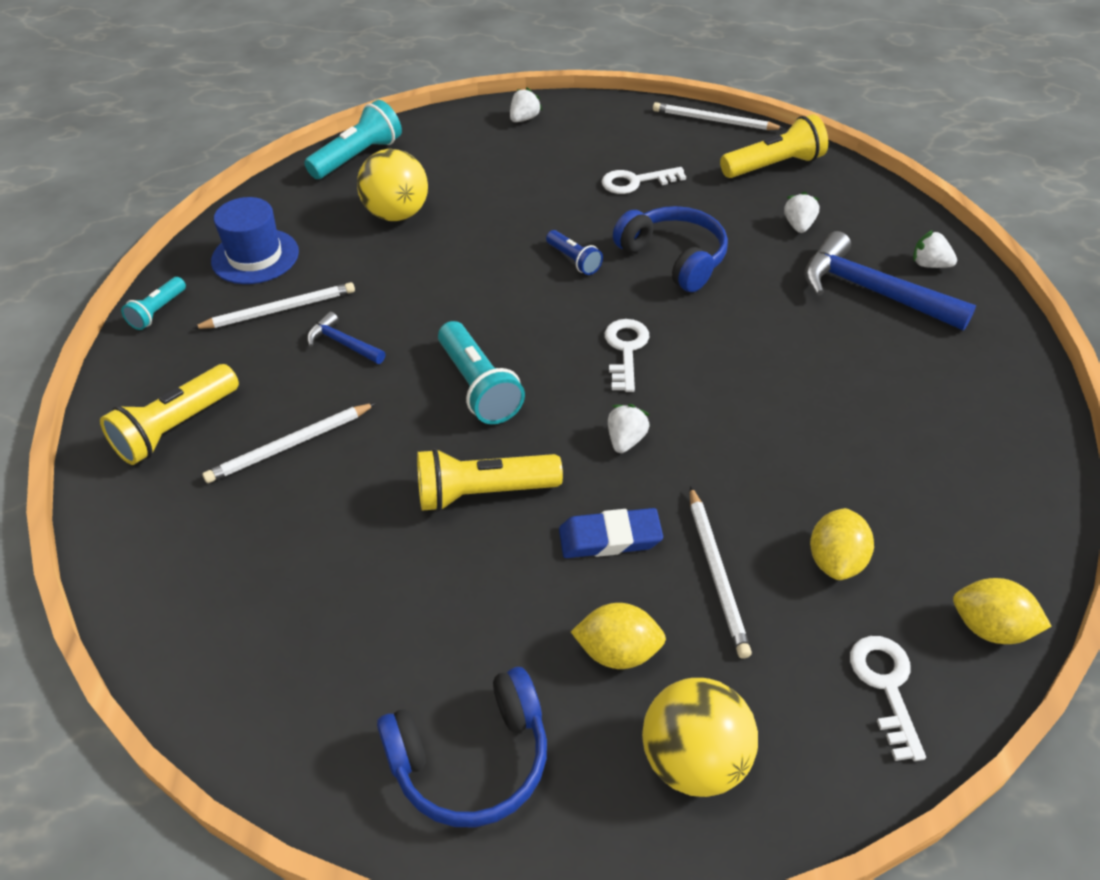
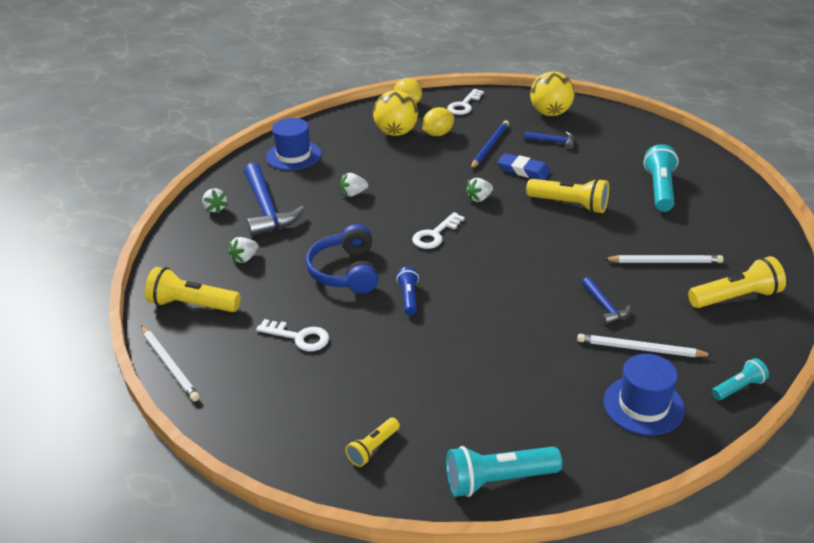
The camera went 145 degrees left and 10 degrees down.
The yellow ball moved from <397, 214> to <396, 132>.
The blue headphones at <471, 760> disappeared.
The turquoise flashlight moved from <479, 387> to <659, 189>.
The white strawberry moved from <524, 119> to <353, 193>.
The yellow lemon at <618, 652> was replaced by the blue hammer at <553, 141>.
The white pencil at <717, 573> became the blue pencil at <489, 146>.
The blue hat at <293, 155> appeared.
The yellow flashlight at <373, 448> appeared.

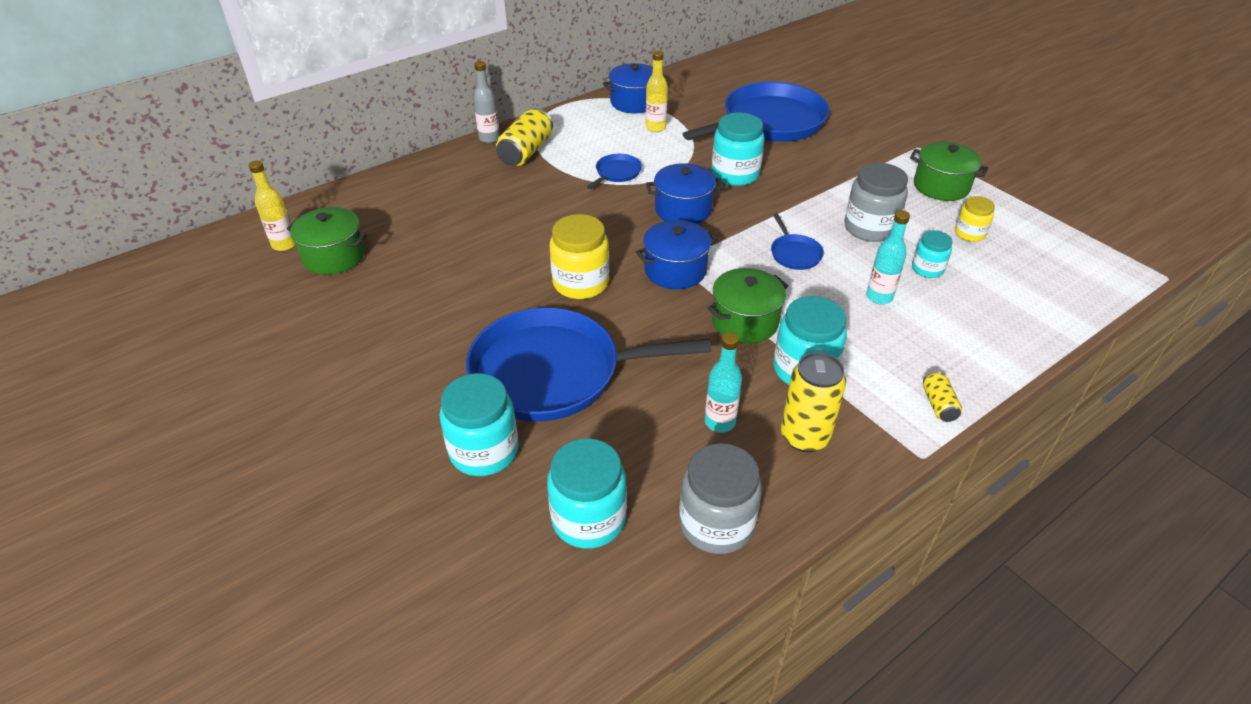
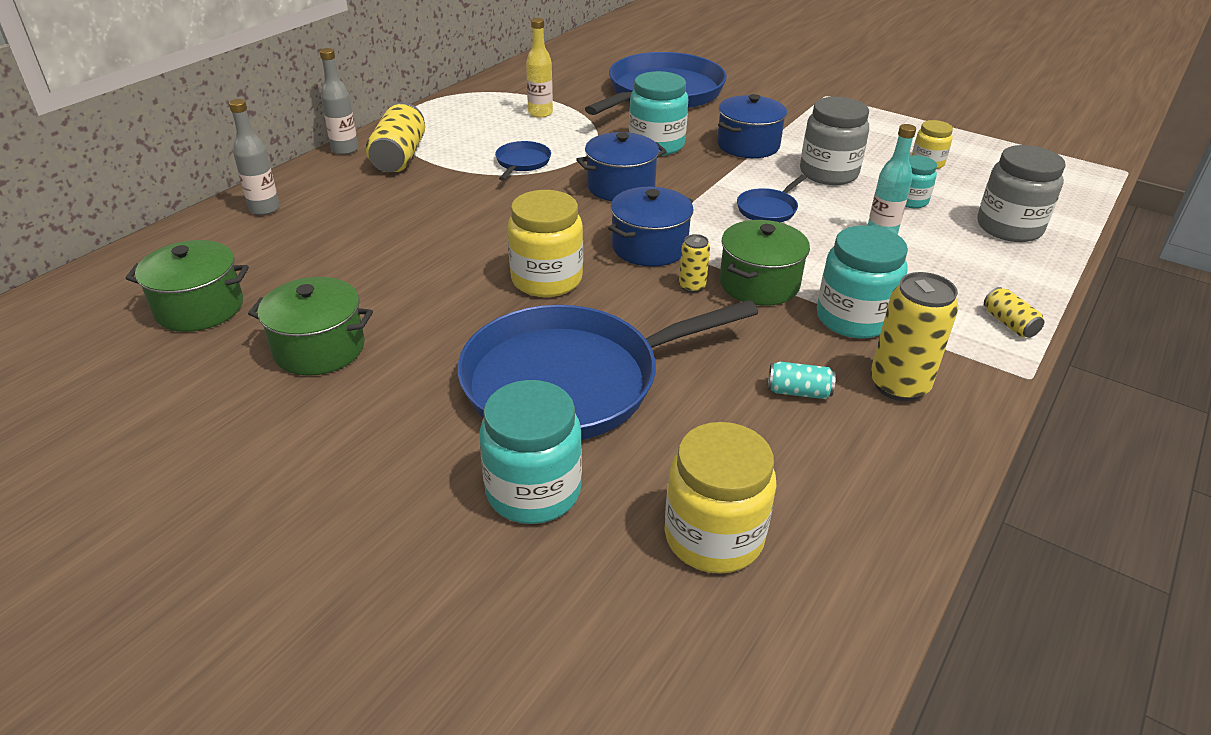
The camera went 20 degrees left and 5 degrees down.
The yellow bottle at <284, 244> disappeared.
The turquoise jar at <588, 519> became the yellow jar at <713, 537>.
The blue pot moved from <634, 102> to <748, 145>.
The grey jar moved from <716, 524> to <1009, 227>.
The turquoise bottle at <719, 422> was replaced by the turquoise can at <798, 392>.
The blue pan at <794, 253> turned 75 degrees clockwise.
The green pot moved from <941, 186> to <319, 348>.
The grey bottle at <264, 209> appeared.
The yellow can at <692, 286> appeared.

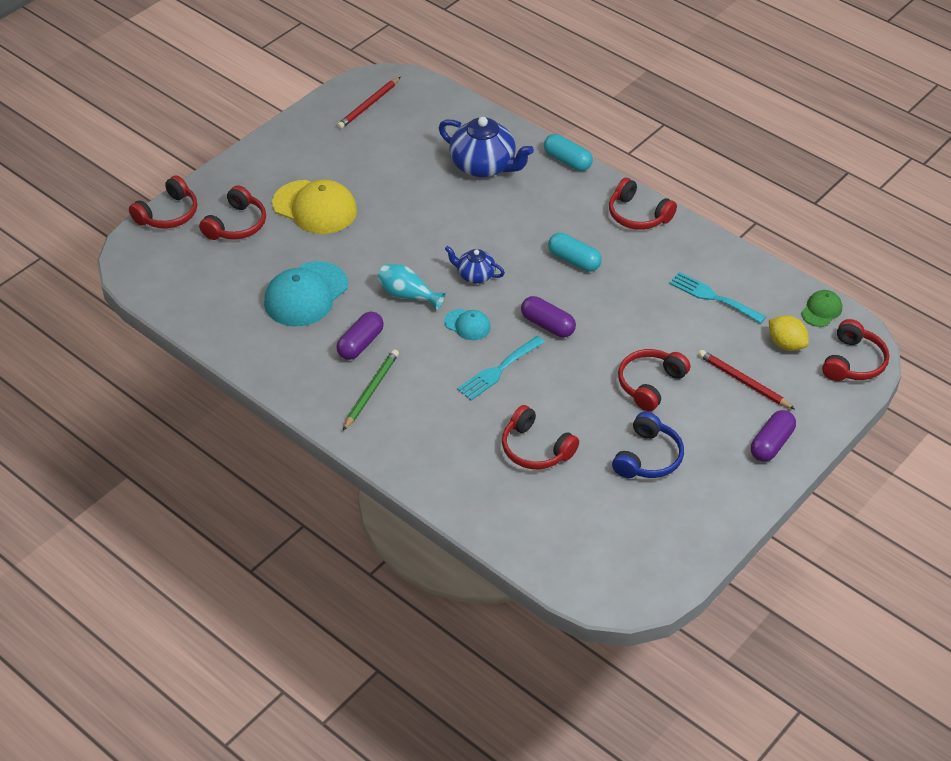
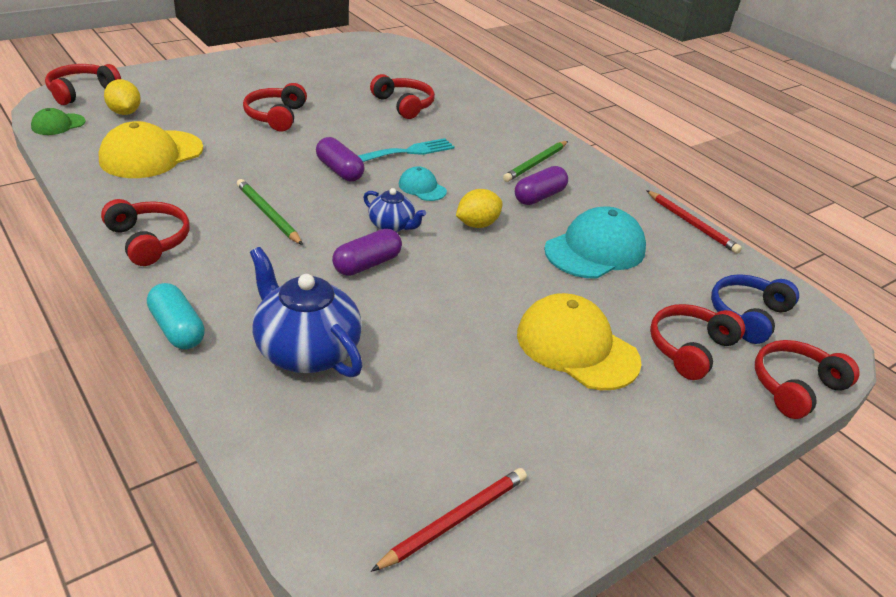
The camera went 170 degrees left and 10 degrees down.
The turquoise vase at <407, 295> was replaced by the yellow lemon at <477, 224>.
The turquoise capsule at <574, 260> was replaced by the green pencil at <268, 214>.
The blue headphones moved from <648, 457> to <748, 316>.
The red headphones at <650, 384> turned 135 degrees clockwise.
The turquoise fork at <712, 297> was replaced by the yellow cap at <151, 155>.
The red pencil moved from <744, 382> to <691, 224>.
The purple capsule moved from <771, 444> to <367, 264>.

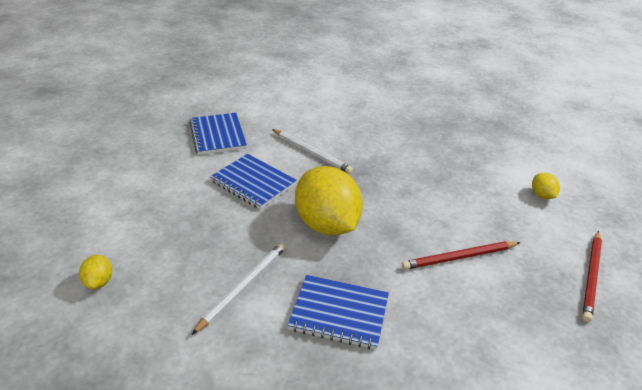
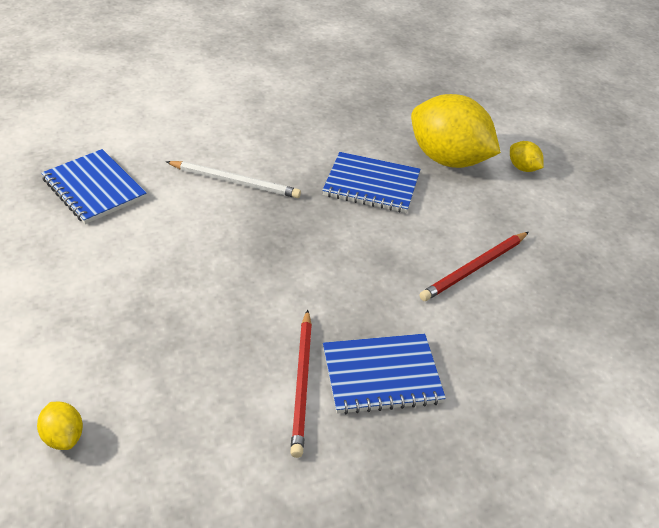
The camera went 25 degrees left and 5 degrees up.
The white pencil at <243, 287> disappeared.
The blue notebook moved from <253, 183> to <371, 185>.
The yellow lemon moved from <327, 224> to <448, 159>.
The red pencil moved from <591, 276> to <302, 383>.

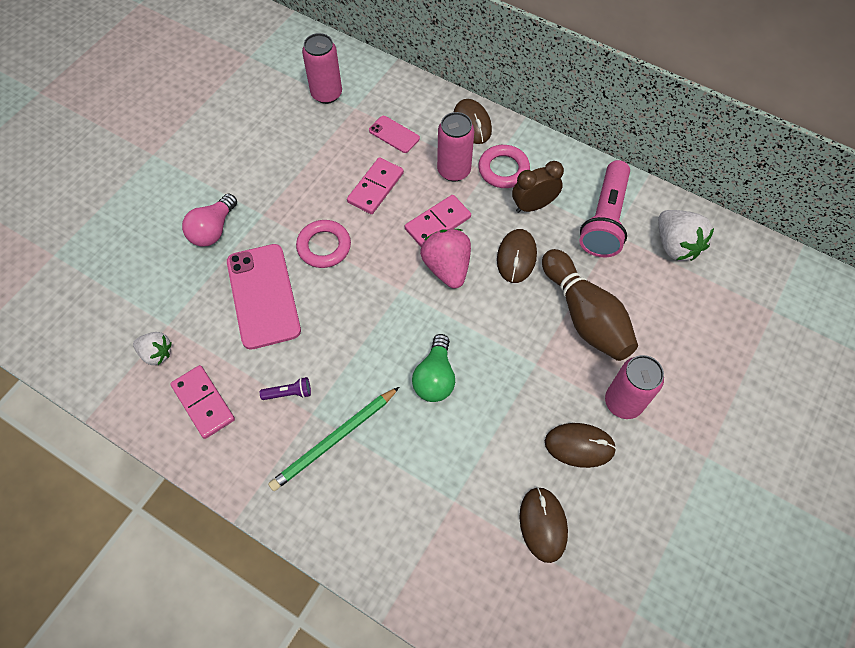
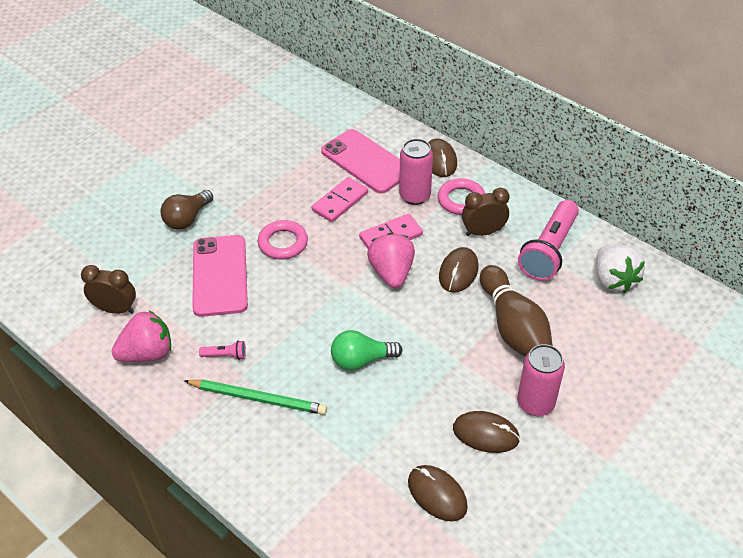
The camera went 10 degrees right and 15 degrees down.
The white strawberry at <156, 353> was replaced by the brown clock at <115, 309>.
The pink domino at <203, 403> was replaced by the pink strawberry at <147, 353>.
The pink light bulb at <213, 230> became the brown light bulb at <187, 219>.
The purple flashlight at <289, 393> became the pink flashlight at <225, 355>.
The green pencil at <334, 440> turned 135 degrees counterclockwise.
The pink can at <326, 94> disappeared.
The pink phone at <394, 134> changed to 2.00 times the size.
The green light bulb at <435, 377> turned 60 degrees clockwise.
The brown mouse at <543, 524> turned 45 degrees counterclockwise.

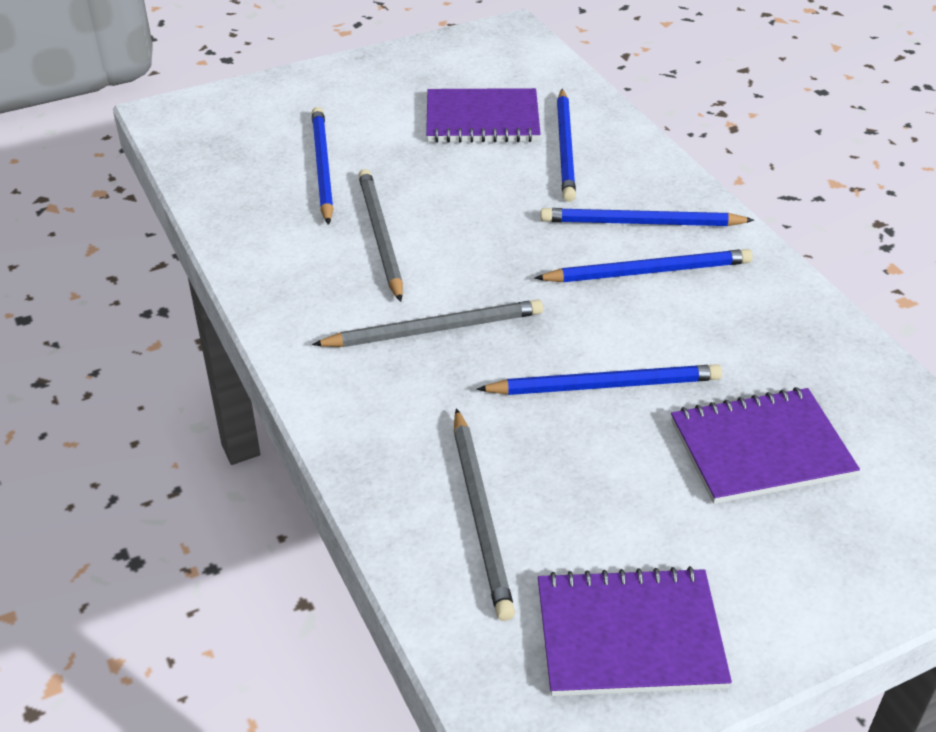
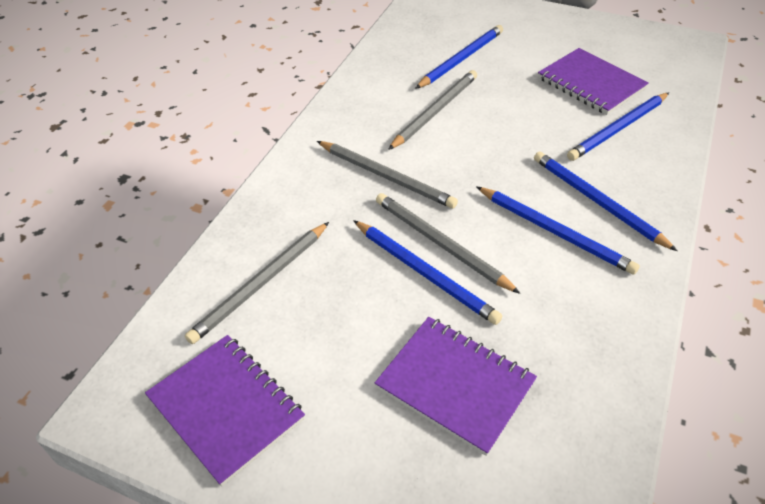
The camera went 50 degrees right and 5 degrees up.
The grey pencil at <440, 244> appeared.

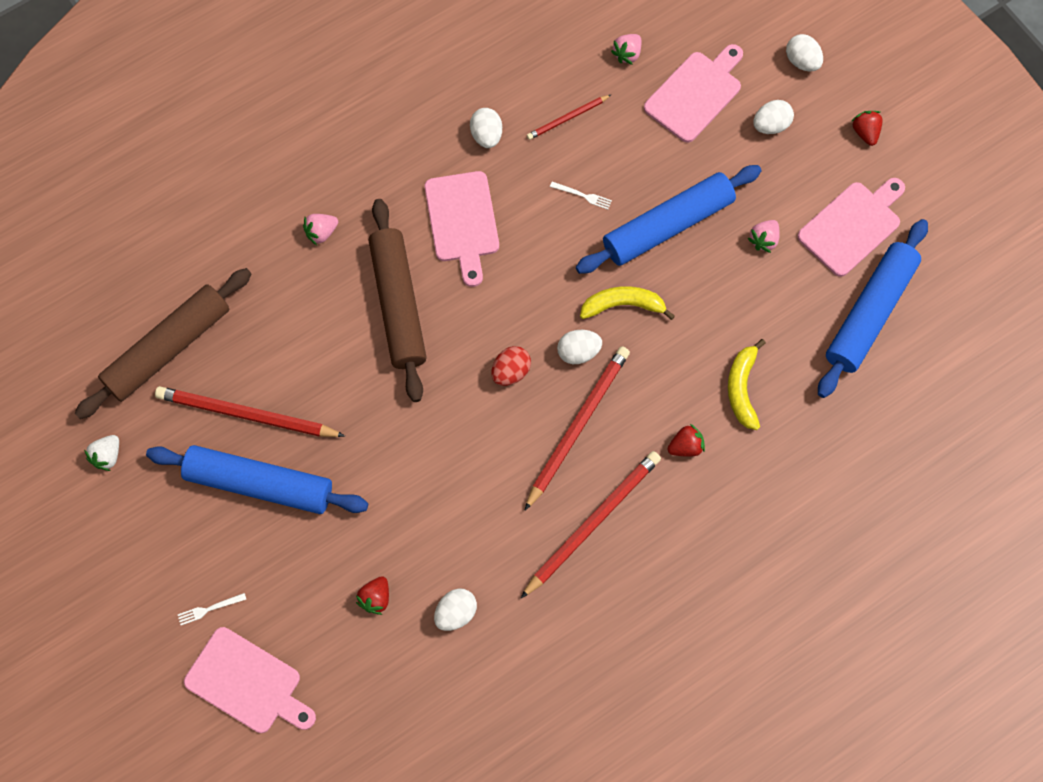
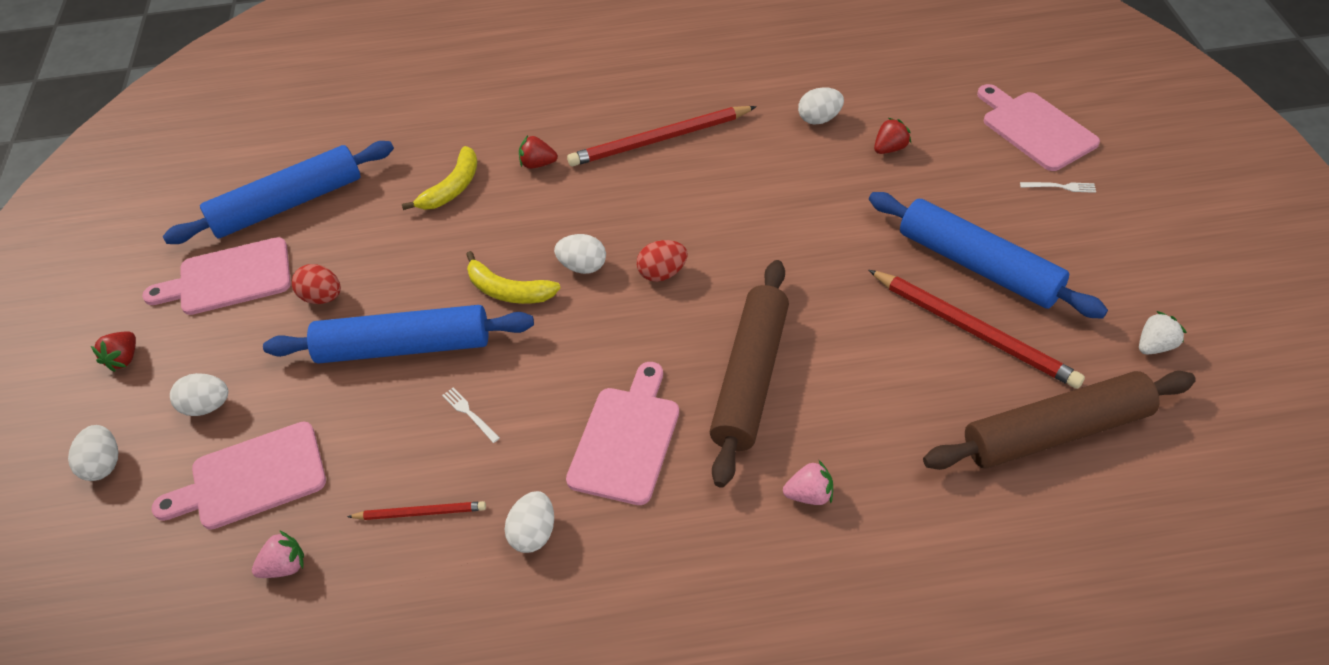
The camera went 150 degrees left and 20 degrees down.
The red pencil at <577, 426> disappeared.
The pink strawberry at <764, 240> was replaced by the red egg at <322, 297>.

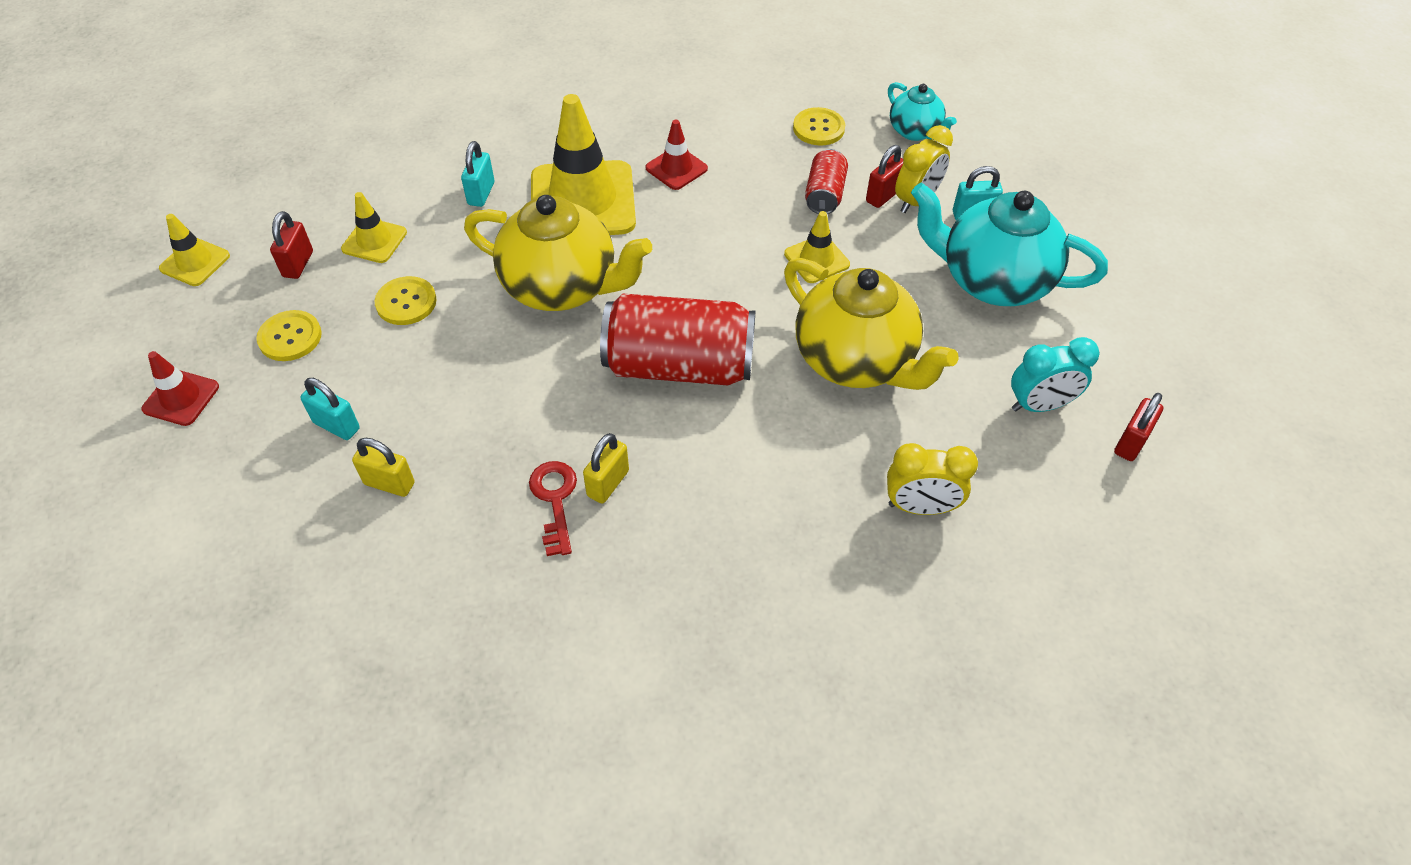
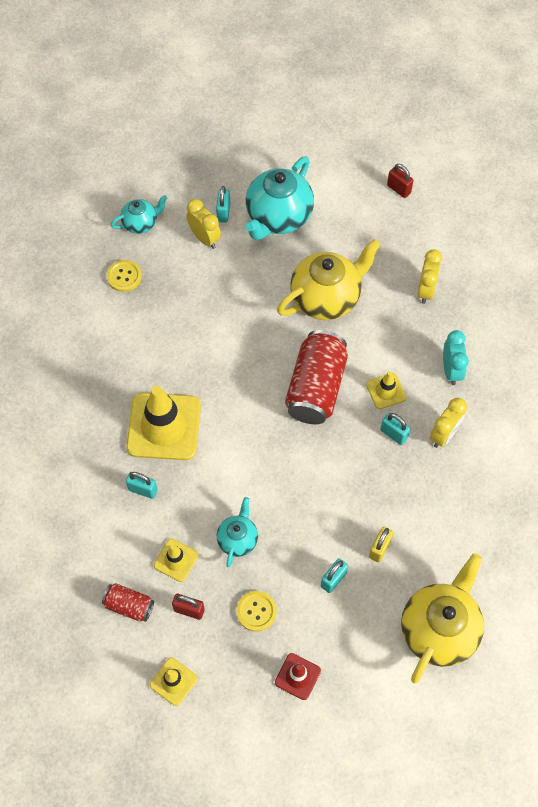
The camera went 80 degrees left and 10 degrees up.
The yellow button at <406, 302> was replaced by the turquoise teapot at <238, 539>.
The yellow teapot moved from <562, 287> to <439, 629>.
The red key at <555, 500> disappeared.
The yellow padlock at <608, 483> became the turquoise padlock at <393, 434>.
The red traffic cone at <676, 168> disappeared.
The yellow traffic cone moved from <816, 259> to <386, 391>.
The red can moved from <824, 195> to <129, 606>.
The red padlock at <883, 196> disappeared.
The turquoise clock moved from <1039, 405> to <451, 370>.
The yellow clock at <444, 435> appeared.

